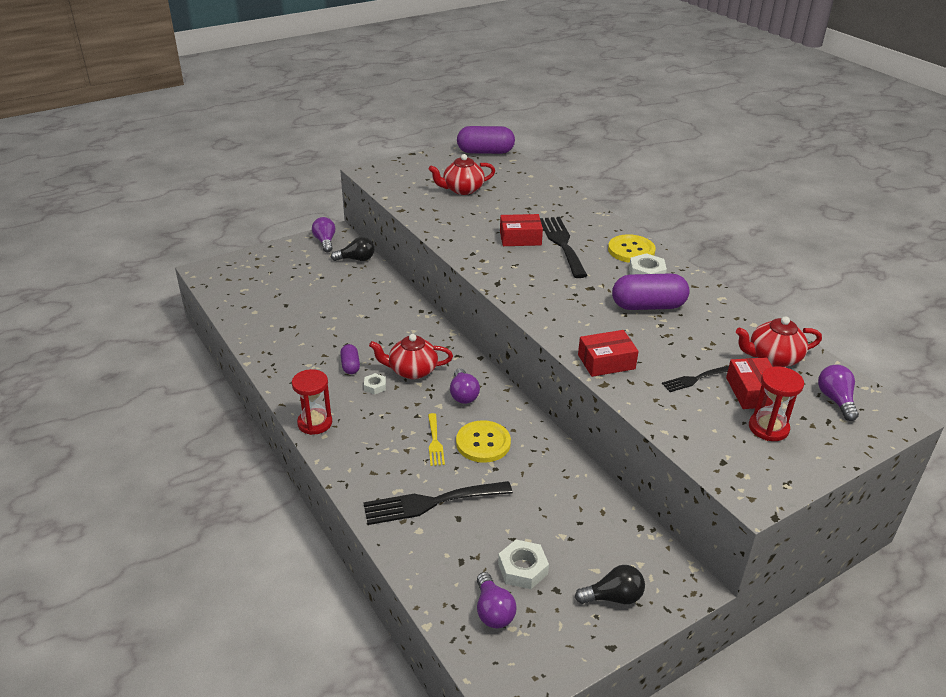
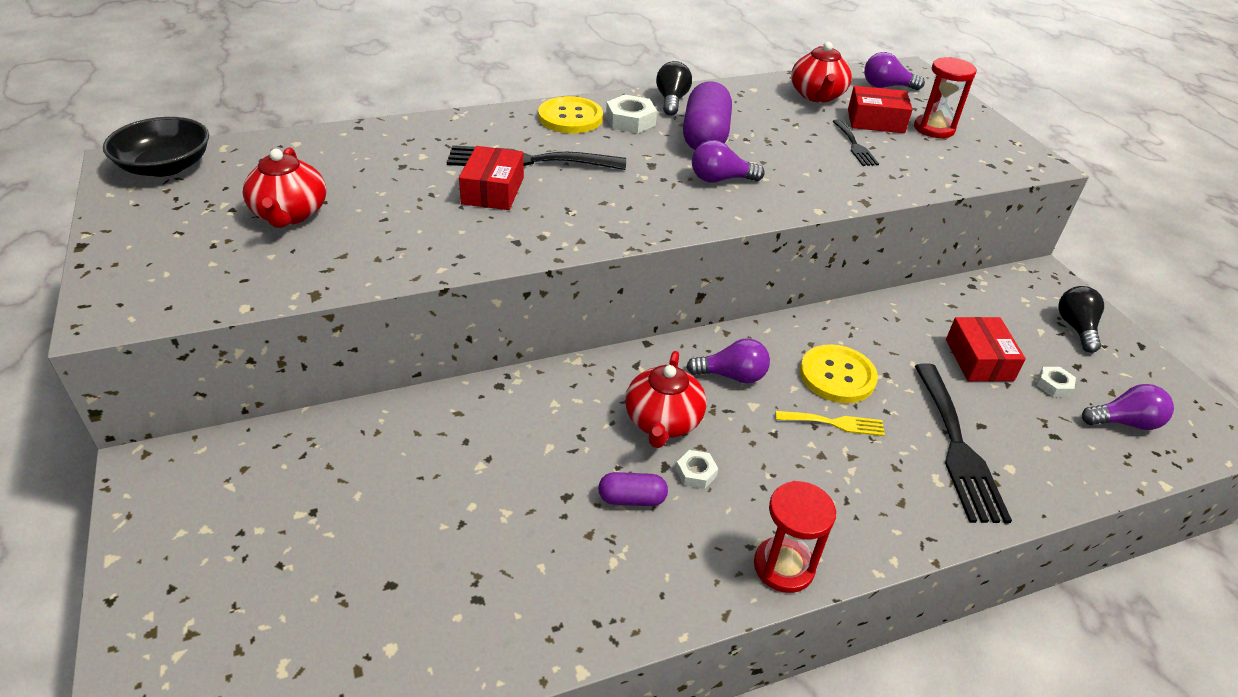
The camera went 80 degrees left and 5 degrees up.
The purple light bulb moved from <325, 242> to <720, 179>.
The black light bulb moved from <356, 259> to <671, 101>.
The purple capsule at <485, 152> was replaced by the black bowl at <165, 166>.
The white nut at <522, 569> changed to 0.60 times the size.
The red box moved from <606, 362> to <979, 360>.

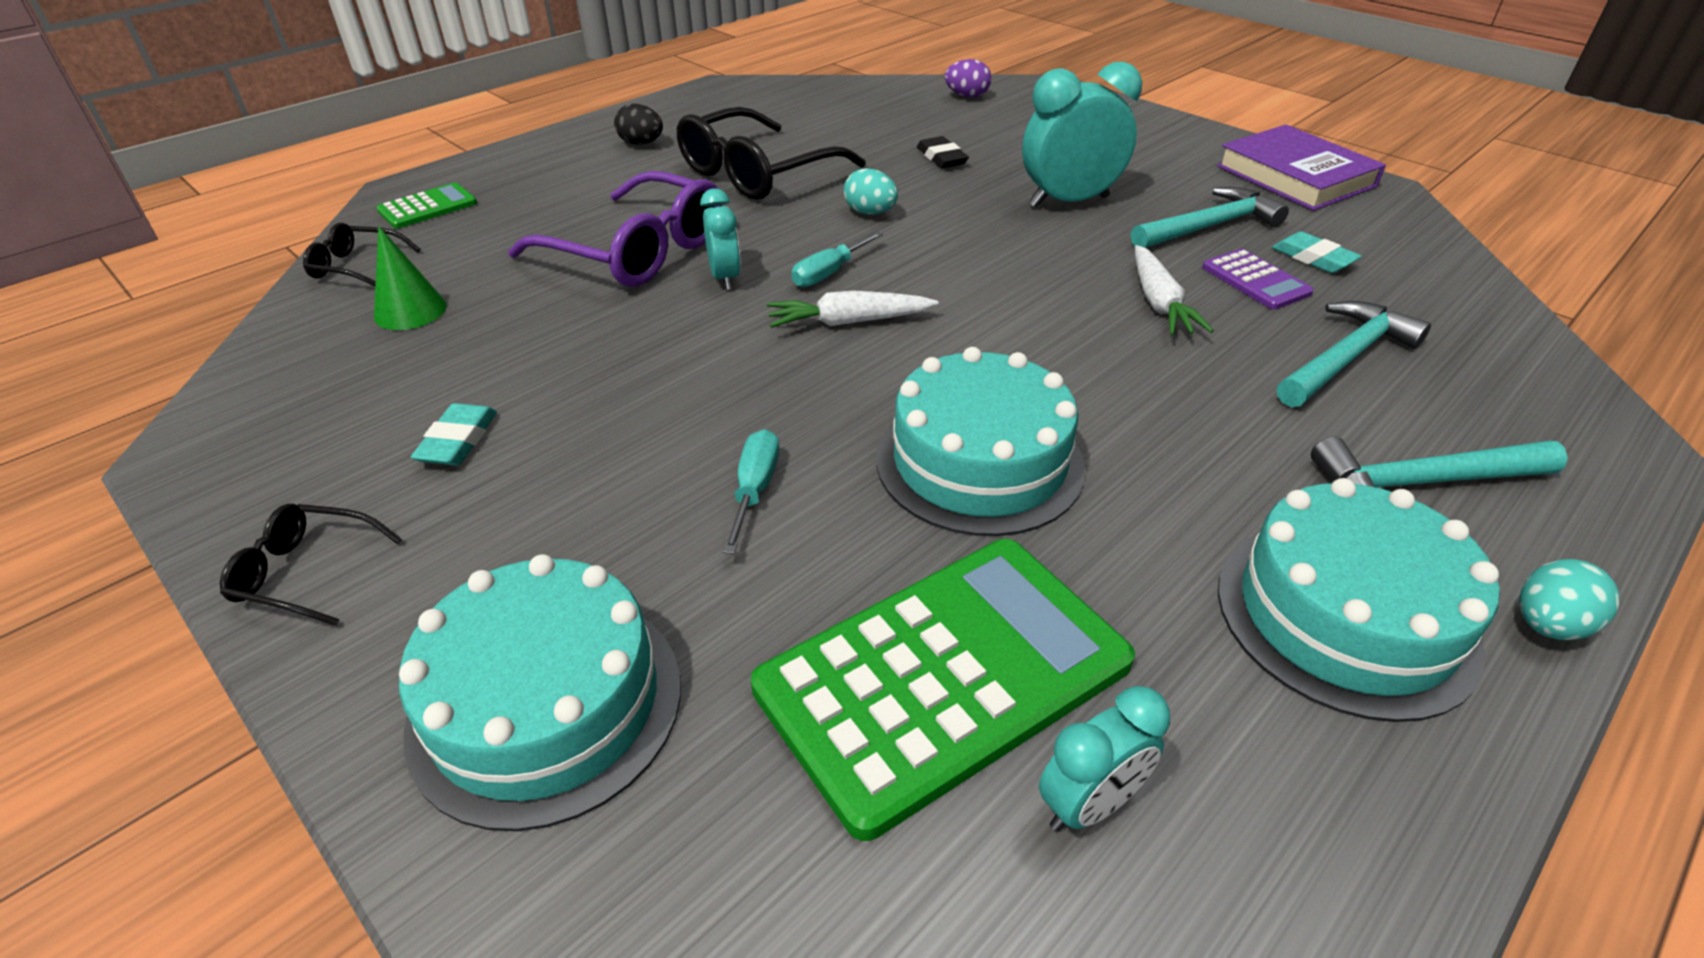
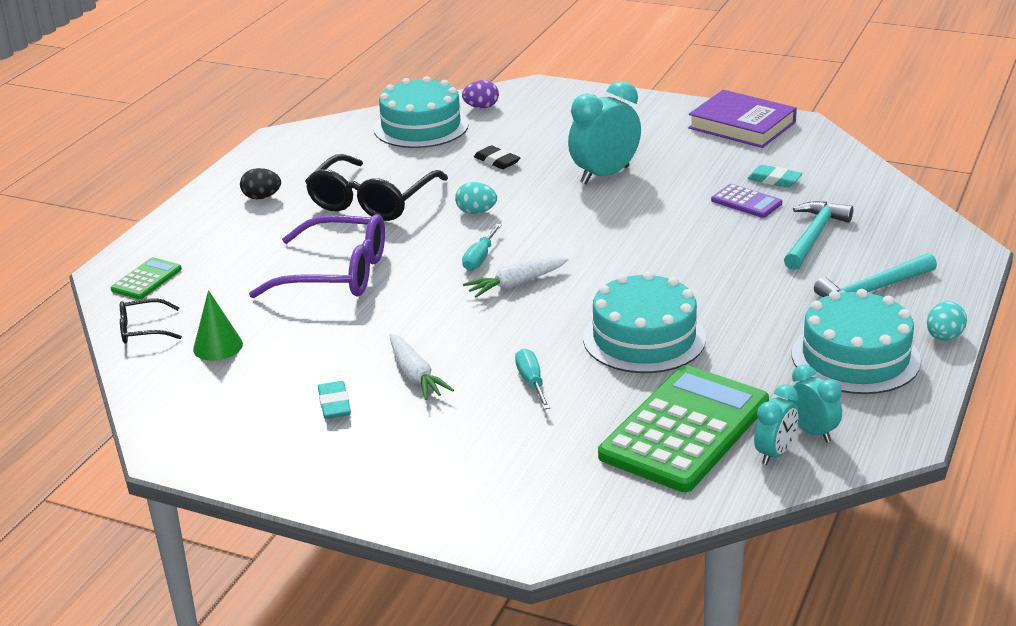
The camera went 20 degrees left and 10 degrees down.
The black glasses at <305, 572> disappeared.
The turquoise cake moved from <546, 704> to <421, 127>.
The turquoise clock moved from <725, 277> to <812, 432>.
The turquoise hammer at <1209, 227> disappeared.
The white carrot moved from <1159, 303> to <415, 375>.

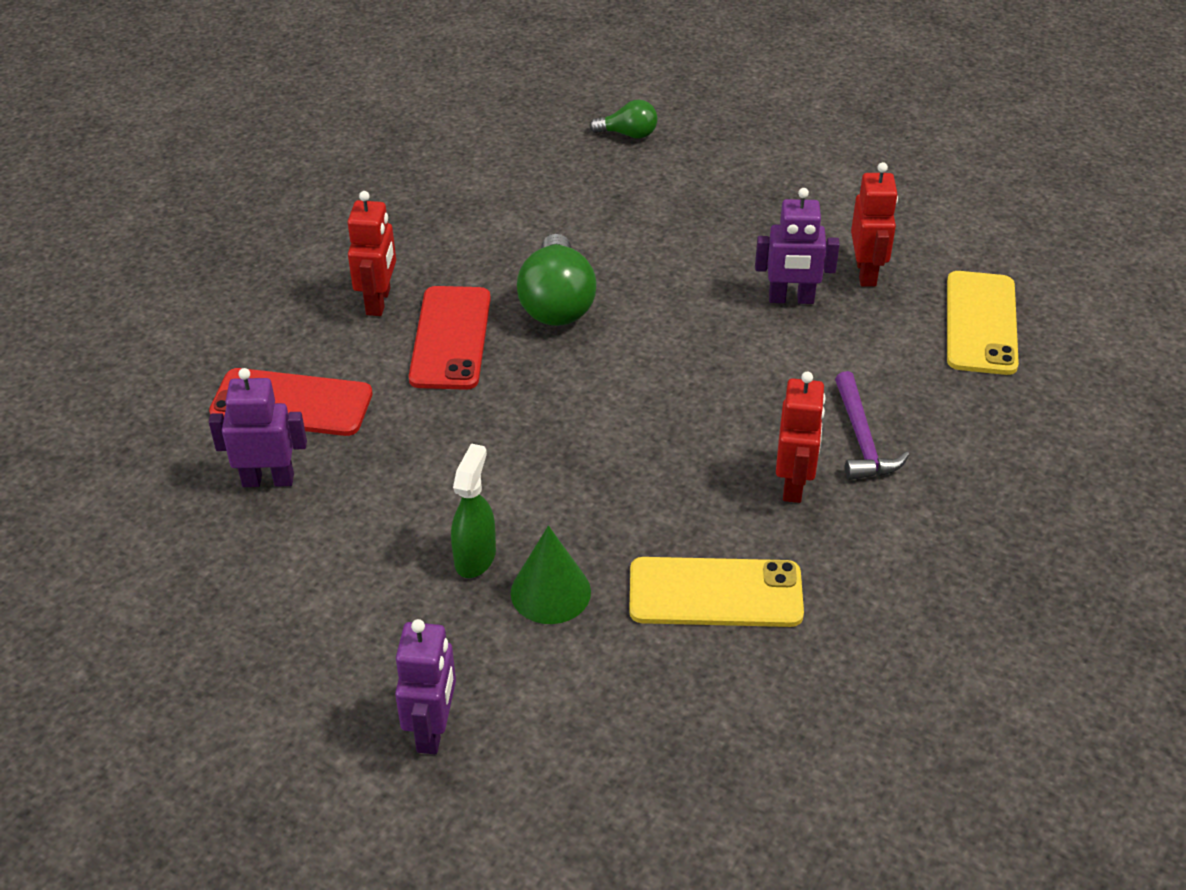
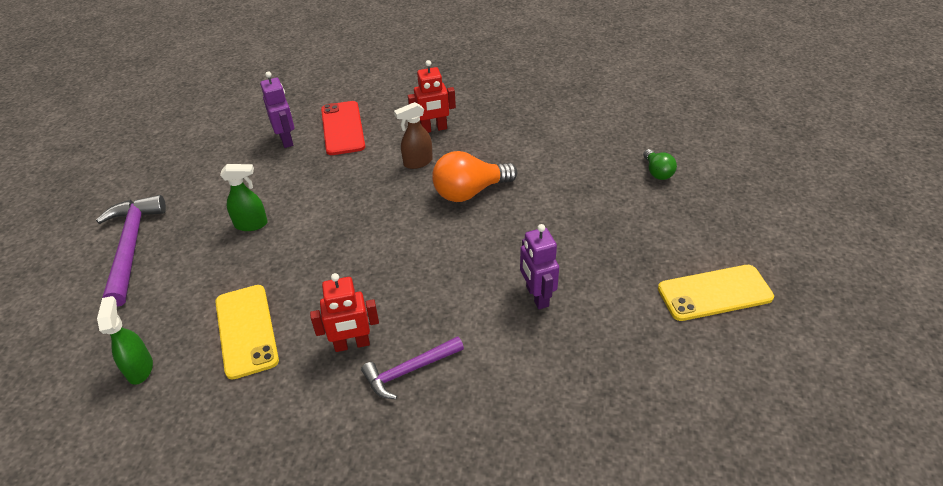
The camera went 70 degrees right and 0 degrees up.
The purple robot at <433, 729> was replaced by the purple hammer at <131, 246>.
The red phone at <451, 338> was replaced by the brown spray bottle at <417, 162>.
The green cone at <550, 592> disappeared.
The green light bulb at <557, 303> became the orange light bulb at <470, 192>.
The red robot at <866, 273> disappeared.
The yellow phone moved from <981, 323> to <714, 293>.
The green spray bottle at <140, 368> appeared.

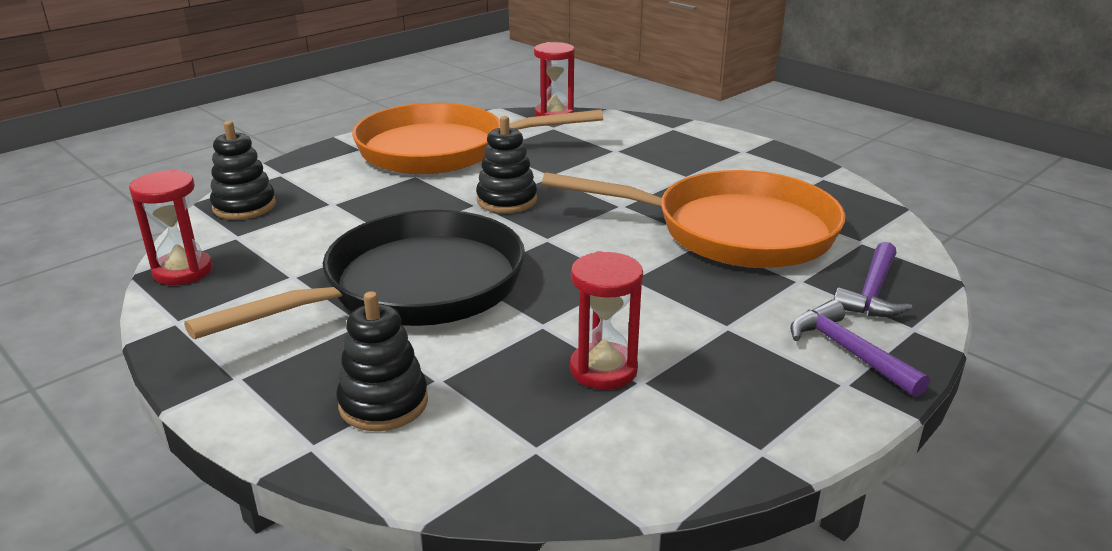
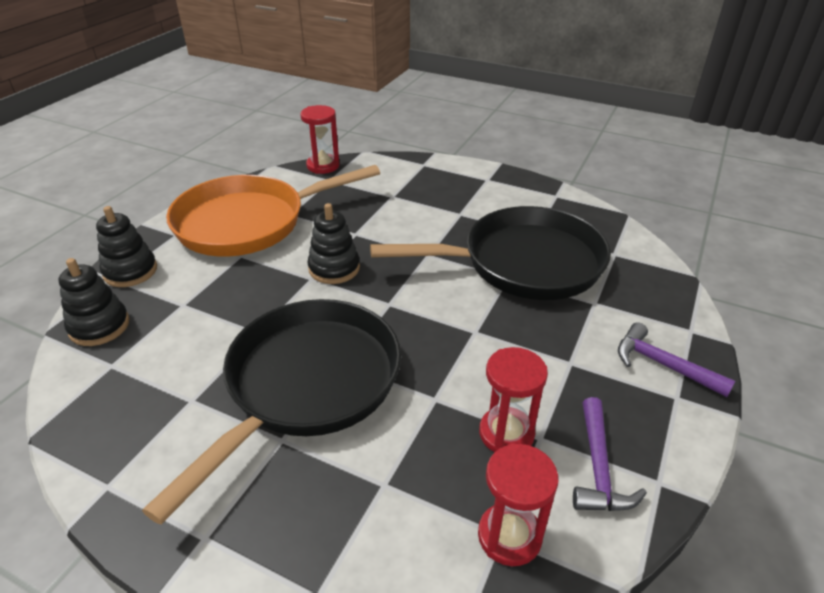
The camera went 20 degrees left and 10 degrees up.
The red hourglass moved from <183, 271> to <509, 536>.
The black stacking toy moved from <383, 403> to <130, 271>.
The orange pan at <733, 231> became the black pan at <523, 263>.
The purple hammer moved from <872, 292> to <598, 467>.

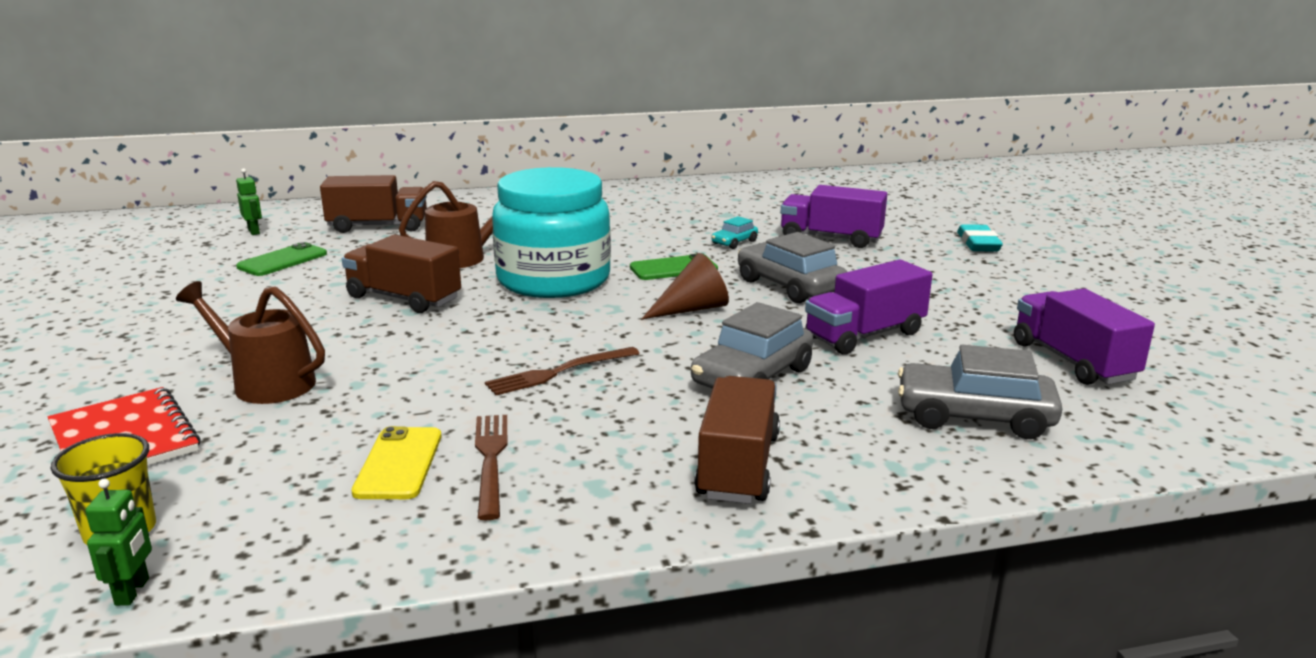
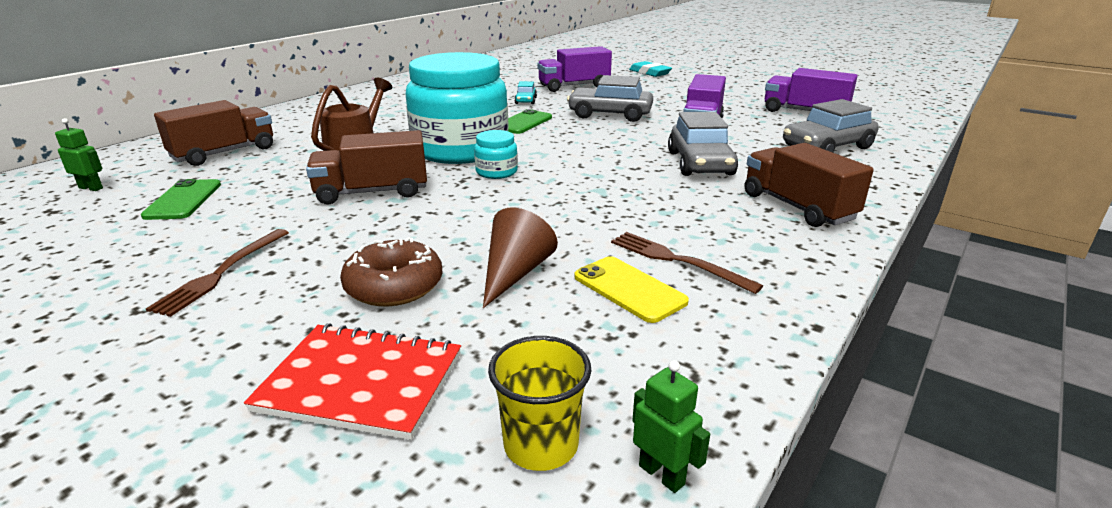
The camera went 40 degrees left and 5 degrees up.
The brown watering can at <265, 382> was replaced by the brown donut at <394, 286>.
The brown fork moved from <559, 372> to <222, 273>.
The brown cone moved from <692, 309> to <514, 273>.
The turquoise jar at <496, 172> appeared.

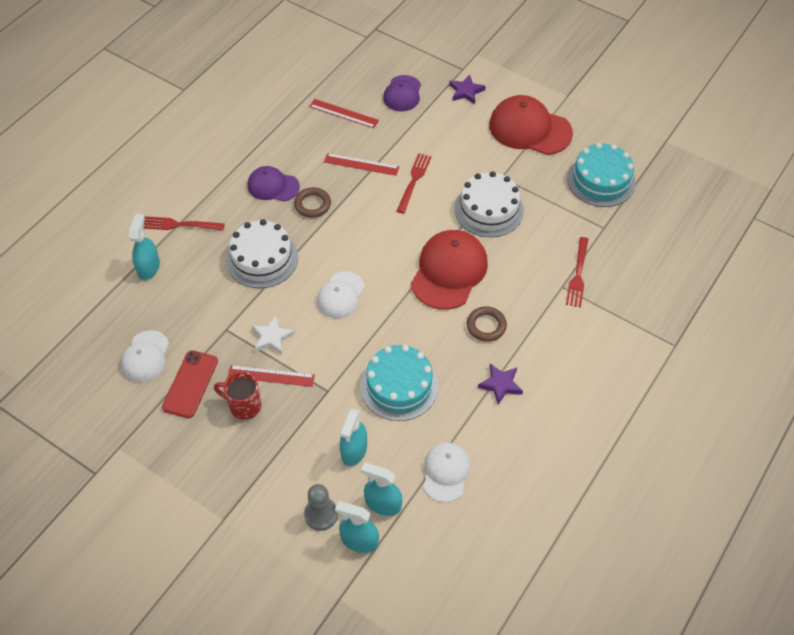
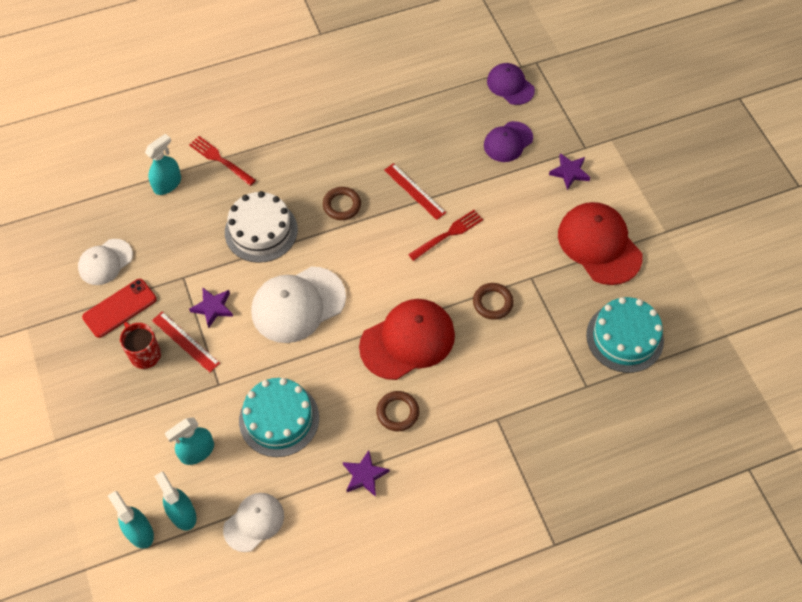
The camera went 35 degrees right and 5 degrees up.
The purple cap moved from <273, 186> to <510, 85>.
The white star at <272, 337> became the purple star at <213, 308>.
The grey pawn at <321, 514> disappeared.
The red ruler at <343, 113> disappeared.
The white cap at <341, 295> changed to 1.67 times the size.
The white cake at <488, 209> was replaced by the brown ring at <492, 303>.
The red fork at <578, 275> disappeared.

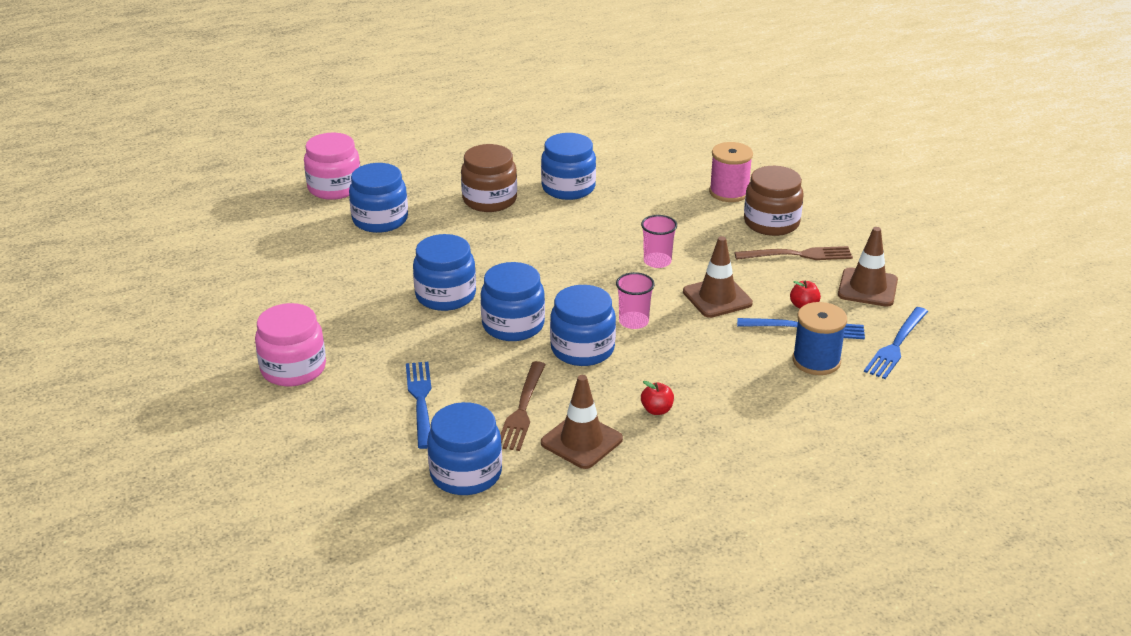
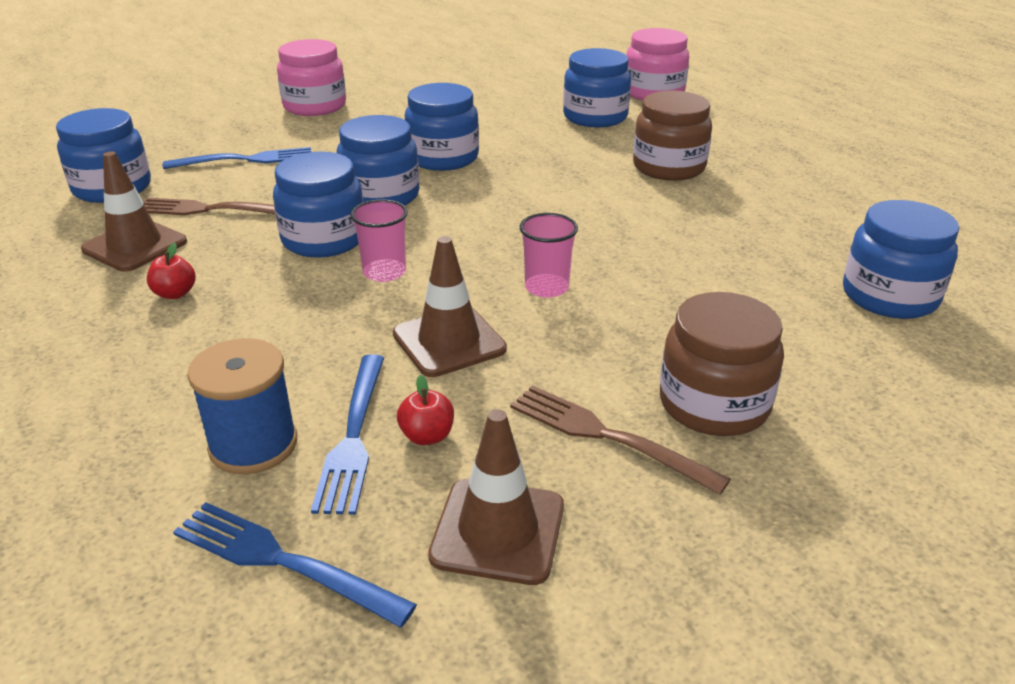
The camera went 85 degrees right and 0 degrees up.
The blue jar moved from <568, 188> to <889, 296>.
The pink spool at <729, 192> disappeared.
The brown fork at <799, 255> turned 135 degrees clockwise.

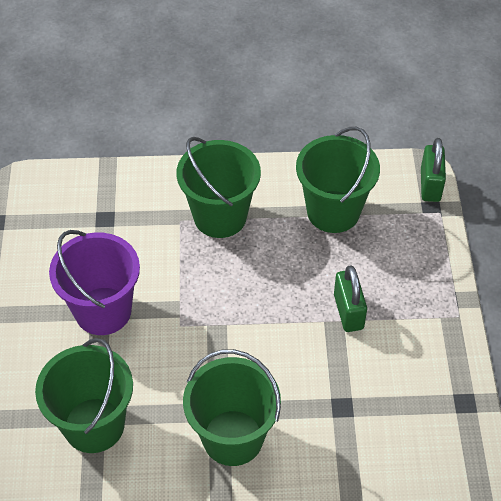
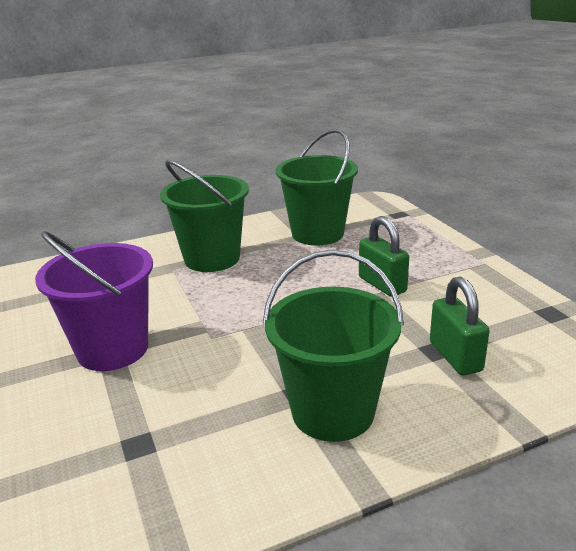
The camera went 20 degrees left and 25 degrees down.
The green bucket at <94, 425> disappeared.
The green padlock moved from <430, 185> to <455, 356>.

